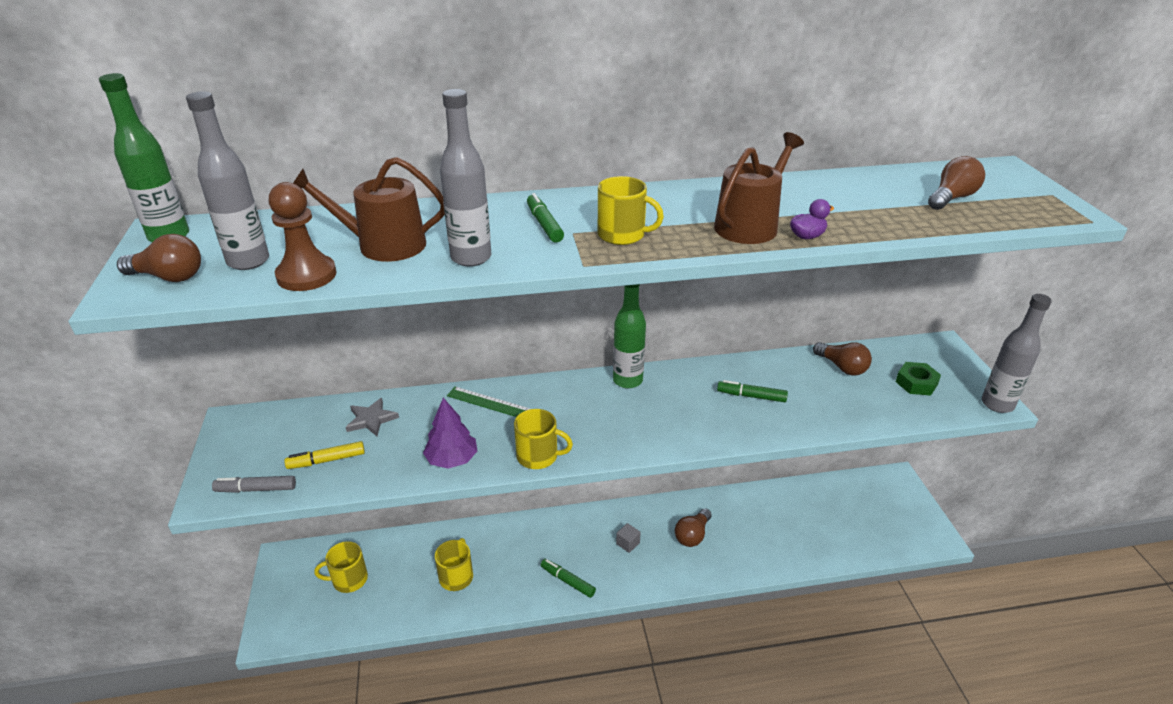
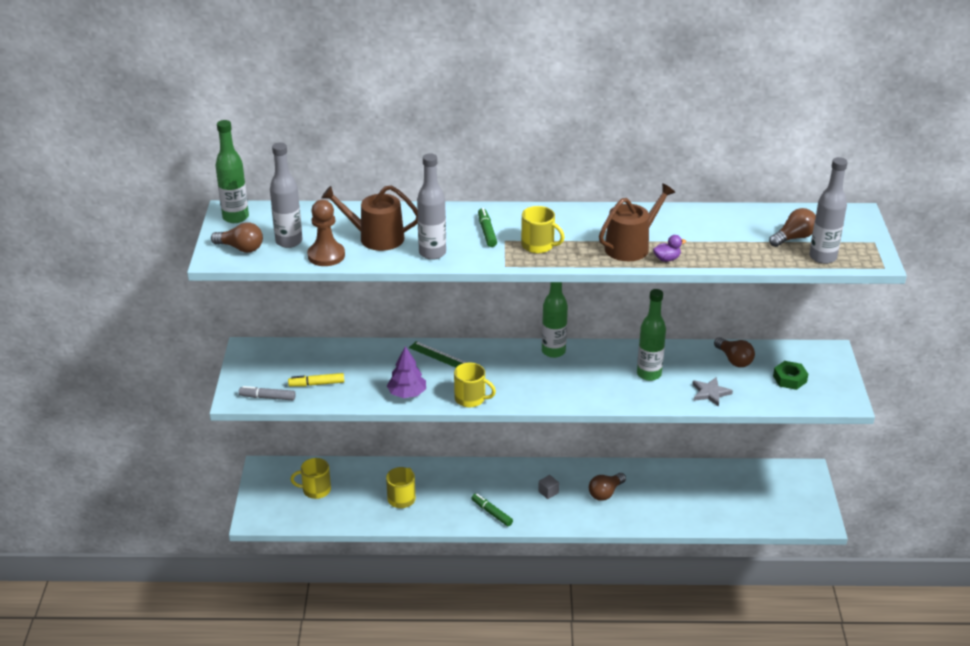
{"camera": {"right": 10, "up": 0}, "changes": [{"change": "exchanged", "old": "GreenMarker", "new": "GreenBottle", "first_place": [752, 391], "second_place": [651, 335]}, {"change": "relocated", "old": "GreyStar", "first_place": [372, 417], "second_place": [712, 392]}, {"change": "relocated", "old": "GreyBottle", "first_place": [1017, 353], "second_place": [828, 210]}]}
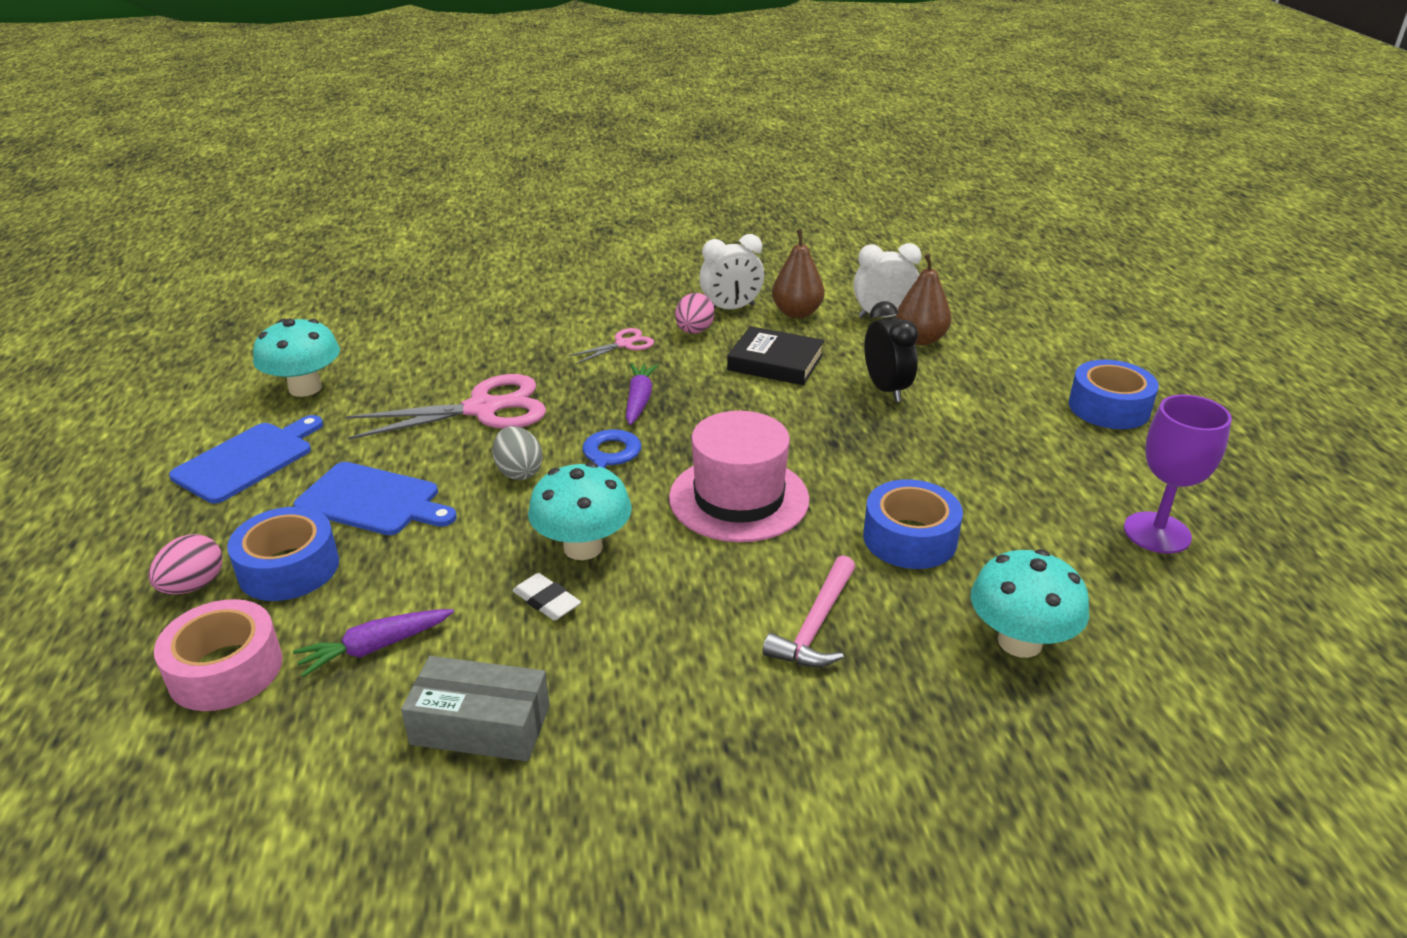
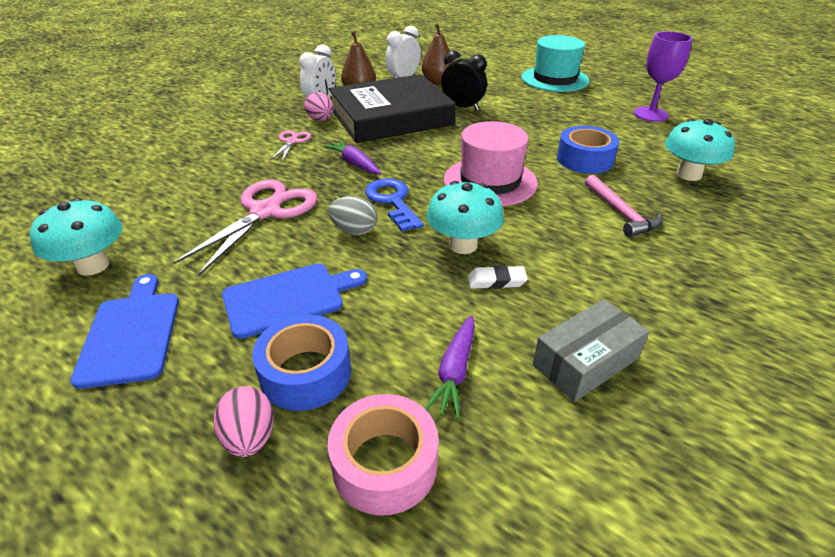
{"camera": {"right": -45, "up": 5}, "changes": [{"change": "size", "old": "BlackBook", "first_place": [775, 355], "second_place": [392, 108], "factor": 1.92}, {"change": "exchanged", "old": "BlueTape", "new": "TurquoiseHat", "first_place": [1114, 394], "second_place": [556, 63]}]}
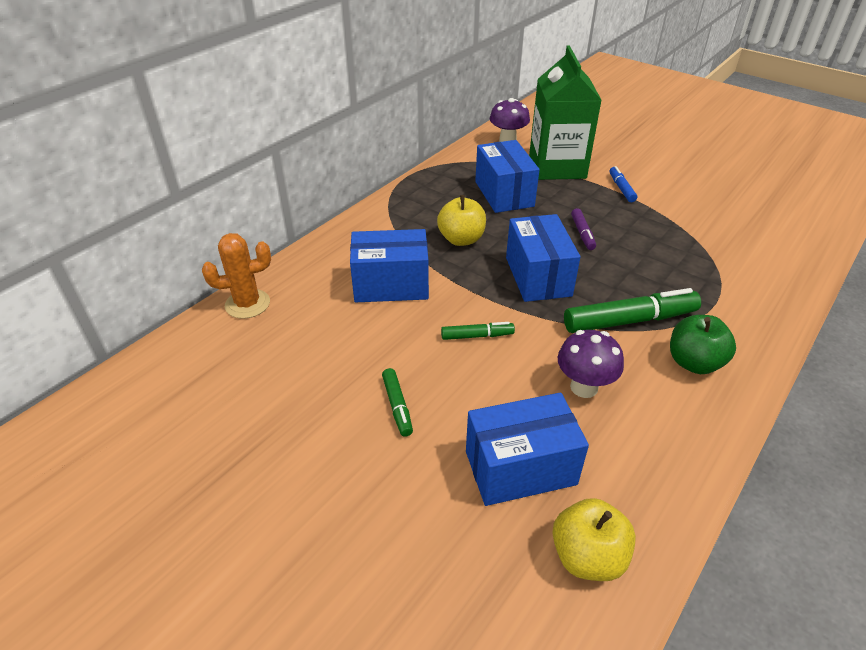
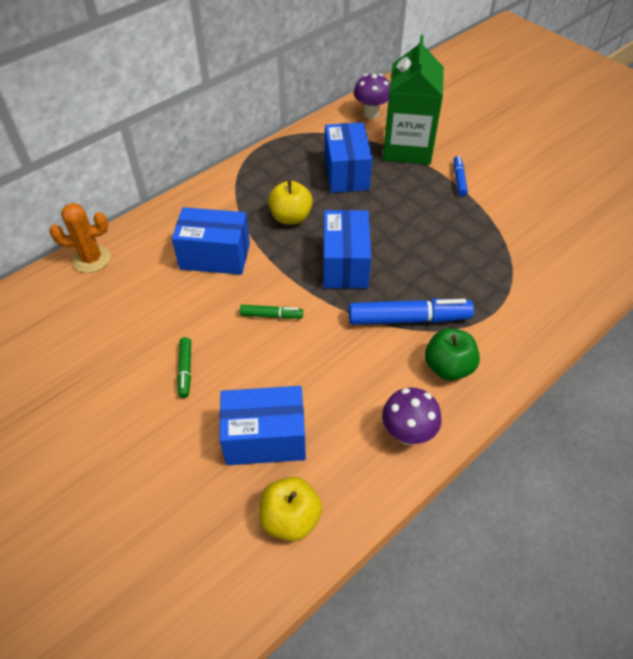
{"camera": {"right": 10, "up": 10}, "changes": [{"change": "colour", "old": "GreenMarker", "new": "BlueMarker", "first_place": [632, 310], "second_place": [411, 312]}, {"change": "relocated", "old": "PurpleMushroom", "first_place": [591, 364], "second_place": [412, 416]}, {"change": "missing", "old": "PurpleMarker", "first_place": [583, 229]}]}
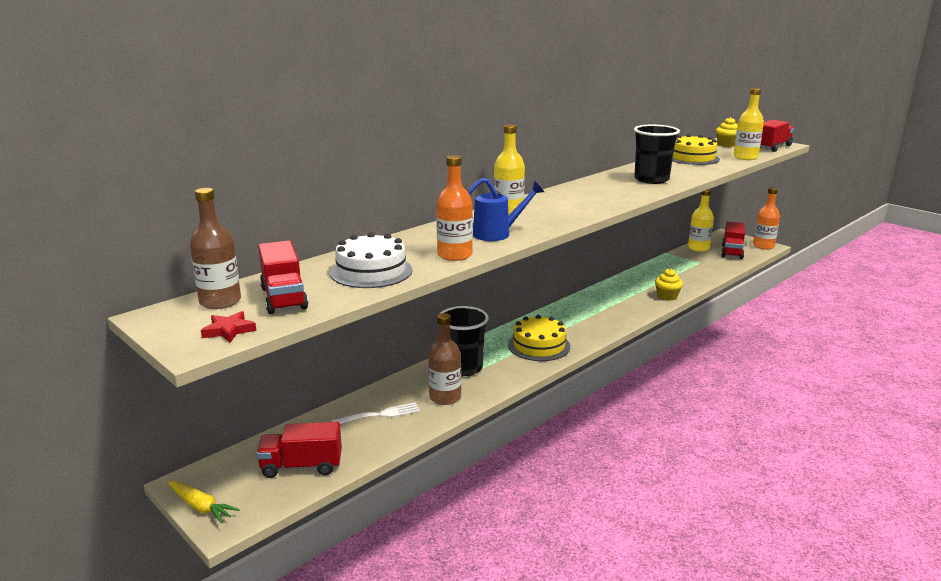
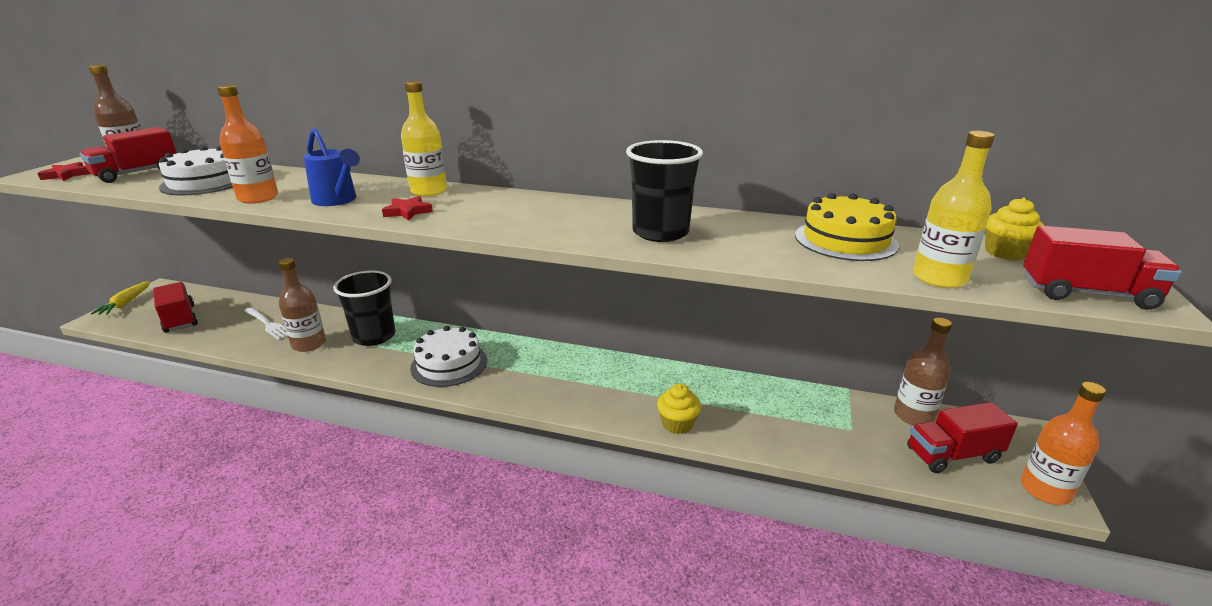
{"camera": {"right": 60, "up": 5}, "changes": [{"change": "appeared", "new": "RedStar", "second_place": [407, 208]}, {"change": "colour", "old": "YellowCake", "new": "WhiteCake", "first_place": [539, 338], "second_place": [448, 356]}, {"change": "colour", "old": "YellowBottle", "new": "BrownBottle", "first_place": [701, 220], "second_place": [923, 371]}]}
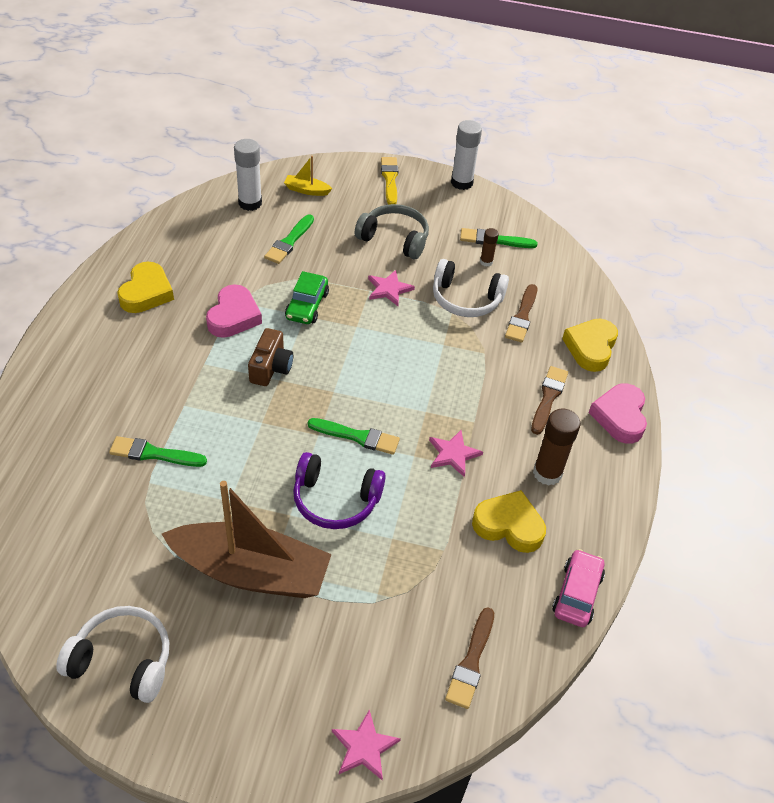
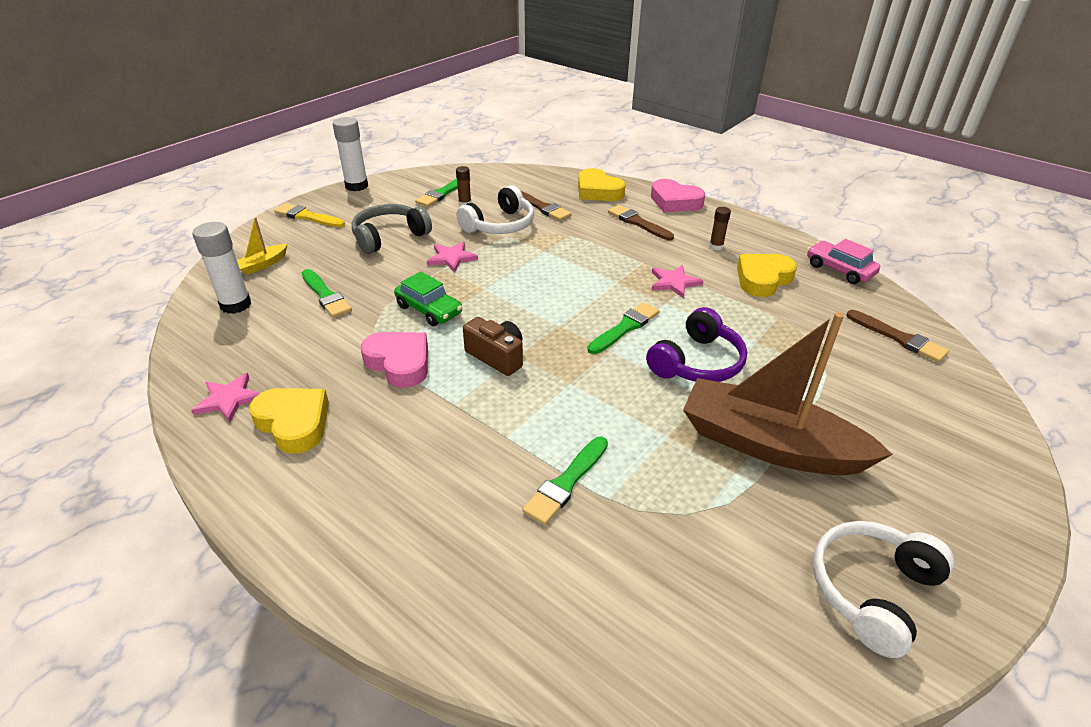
{"camera": {"right": -60, "up": -10}, "changes": [{"change": "relocated", "old": "PinkStar", "first_place": [366, 744], "second_place": [225, 397]}, {"change": "spun", "old": "BrownBoat", "first_place": [247, 539], "second_place": [788, 393], "degrees": -105}, {"change": "size", "old": "BrownGlueStick", "first_place": [557, 447], "second_place": [720, 228], "factor": 0.54}]}
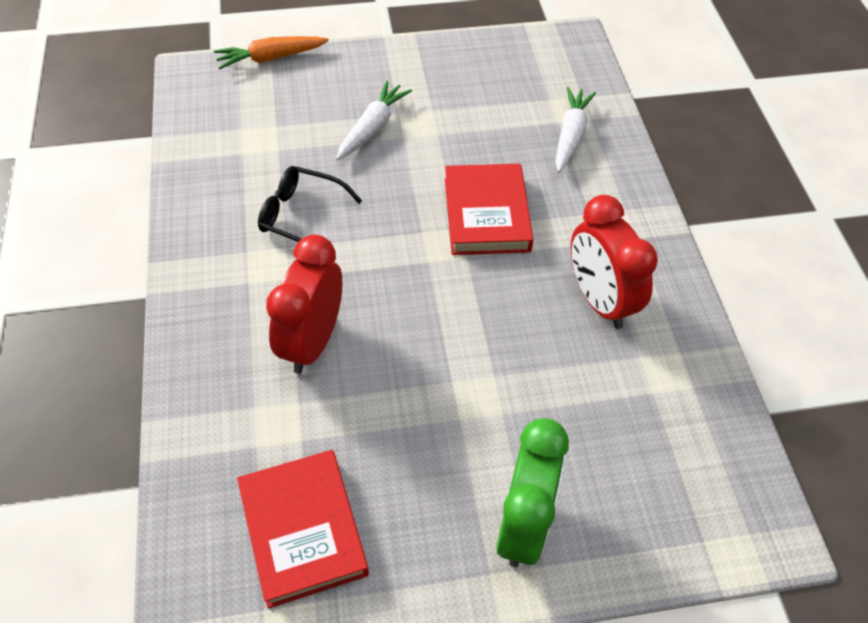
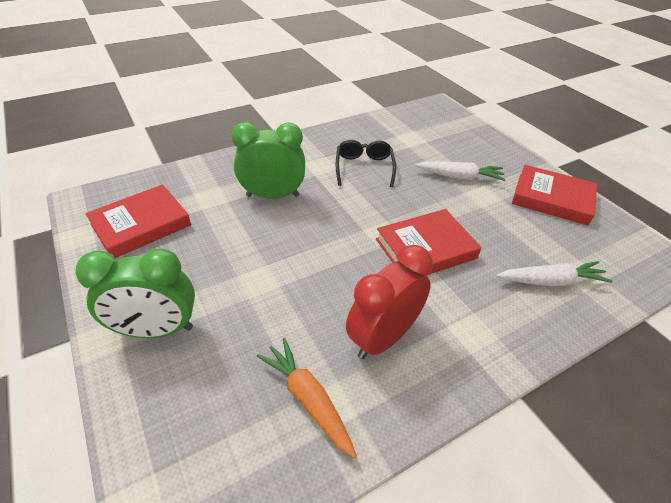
{"camera": {"right": 70, "up": -10}, "changes": [{"change": "colour", "old": "RedClock", "new": "GreenClock", "first_place": [304, 304], "second_place": [268, 160]}, {"change": "relocated", "old": "OrangeCarrot", "first_place": [271, 53], "second_place": [307, 398]}, {"change": "appeared", "new": "RedBook", "second_place": [554, 195]}]}
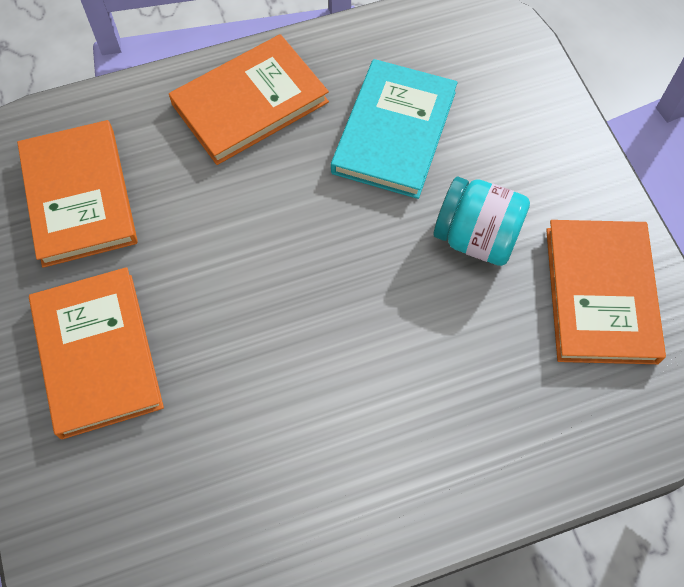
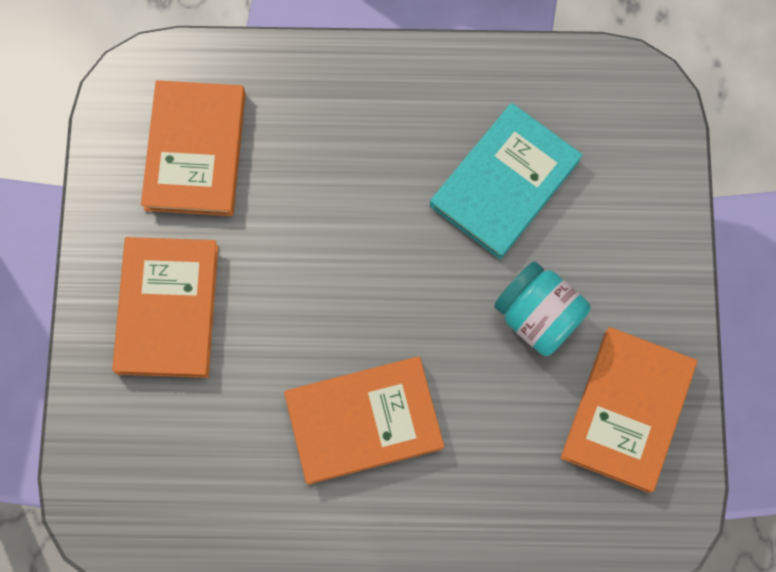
{"camera": {"right": 20, "up": 10}, "changes": [{"change": "relocated", "old": "OrangeBook", "first_place": [249, 99], "second_place": [364, 421]}]}
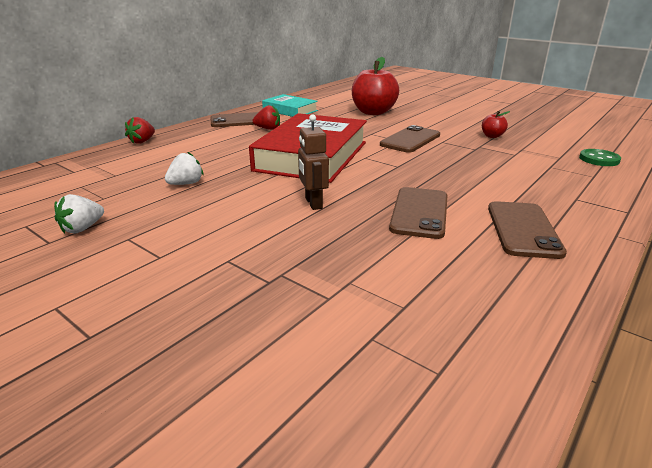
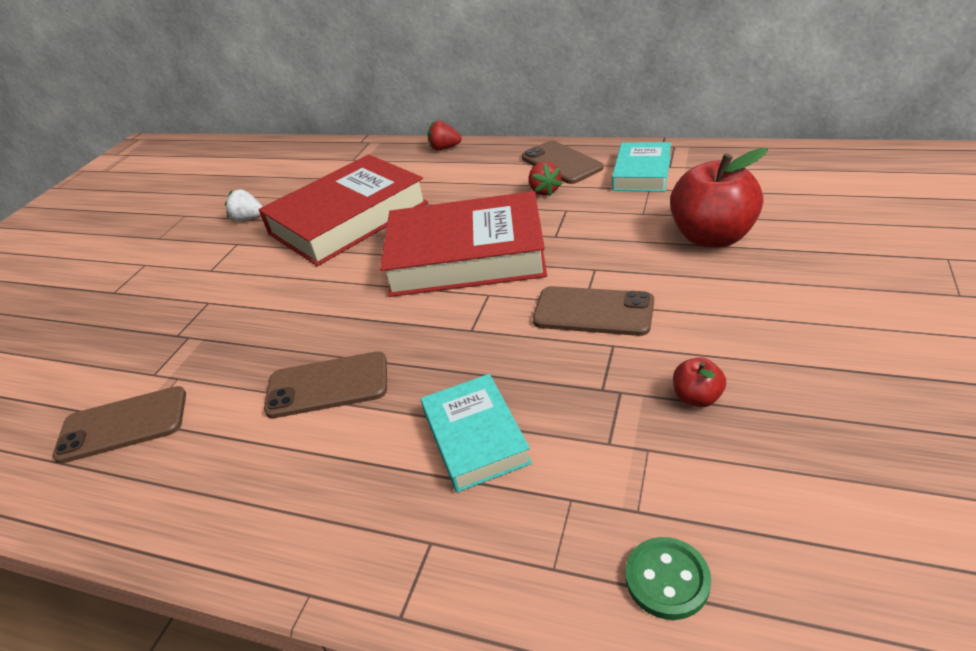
{"camera": {"right": 75, "up": 10}, "changes": [{"change": "relocated", "old": "BrownPhone", "first_place": [527, 230], "second_place": [119, 425]}, {"change": "exchanged", "old": "WhiteStrawberry", "new": "RedBook", "first_place": [184, 168], "second_place": [343, 210]}, {"change": "appeared", "new": "TurquoiseBook", "second_place": [476, 433]}, {"change": "missing", "old": "BrownRobot", "first_place": [313, 162]}]}
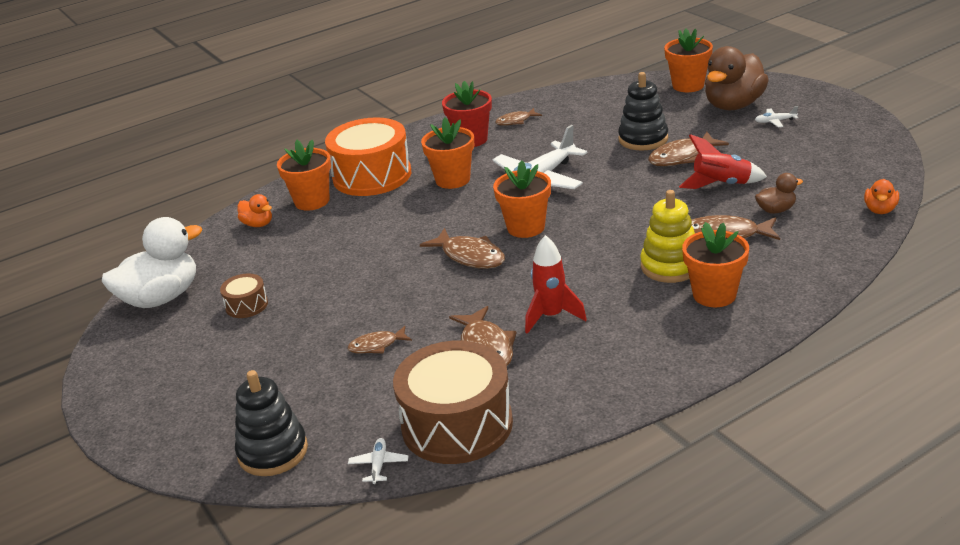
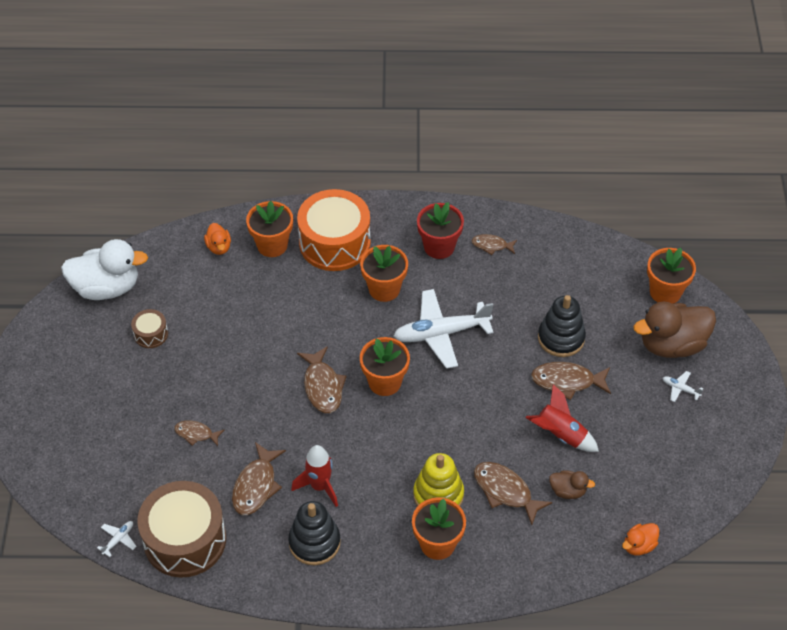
{"camera": {"right": 30, "up": 20}, "changes": [{"change": "relocated", "old": "BlackStackingToy", "first_place": [271, 423], "second_place": [314, 533]}]}
